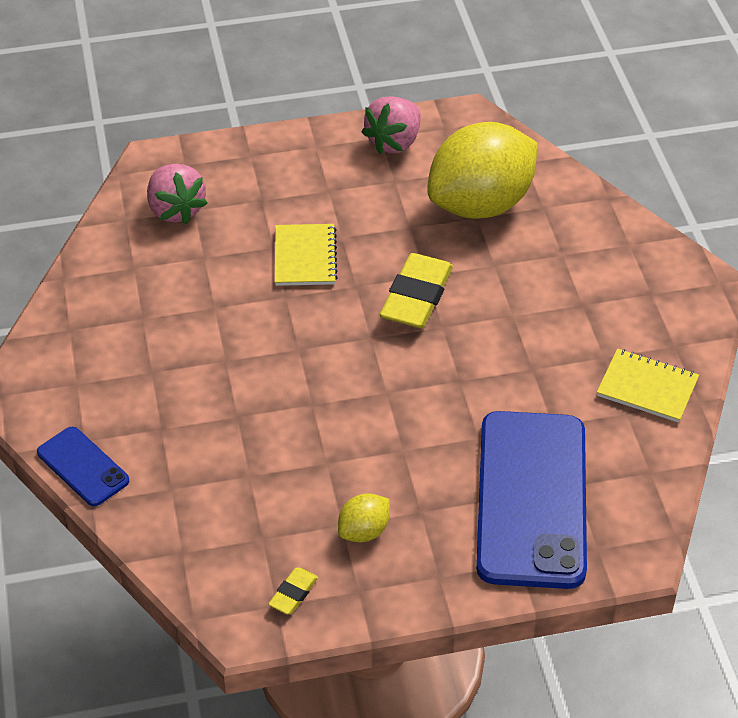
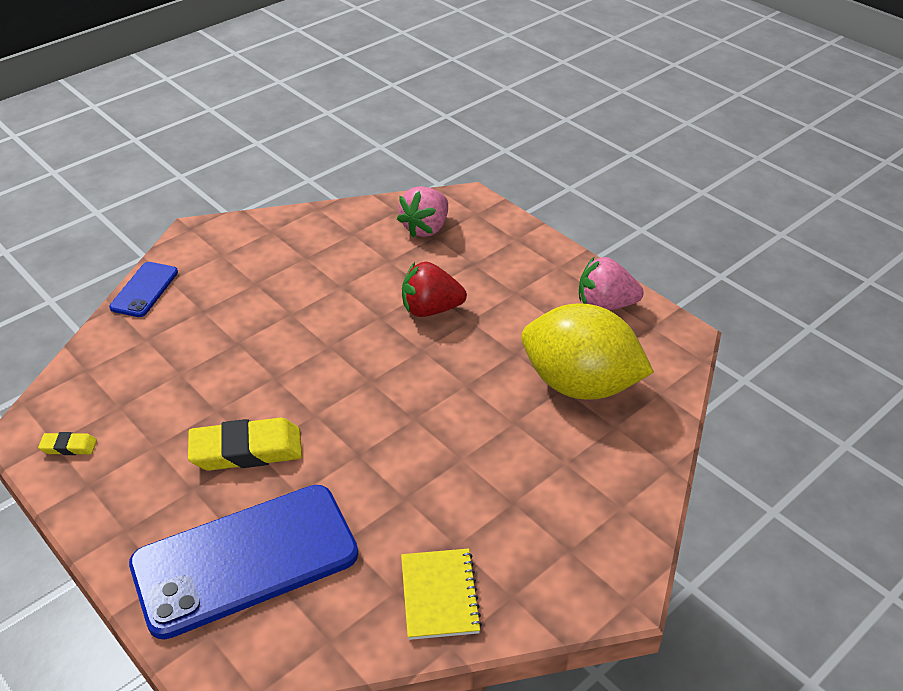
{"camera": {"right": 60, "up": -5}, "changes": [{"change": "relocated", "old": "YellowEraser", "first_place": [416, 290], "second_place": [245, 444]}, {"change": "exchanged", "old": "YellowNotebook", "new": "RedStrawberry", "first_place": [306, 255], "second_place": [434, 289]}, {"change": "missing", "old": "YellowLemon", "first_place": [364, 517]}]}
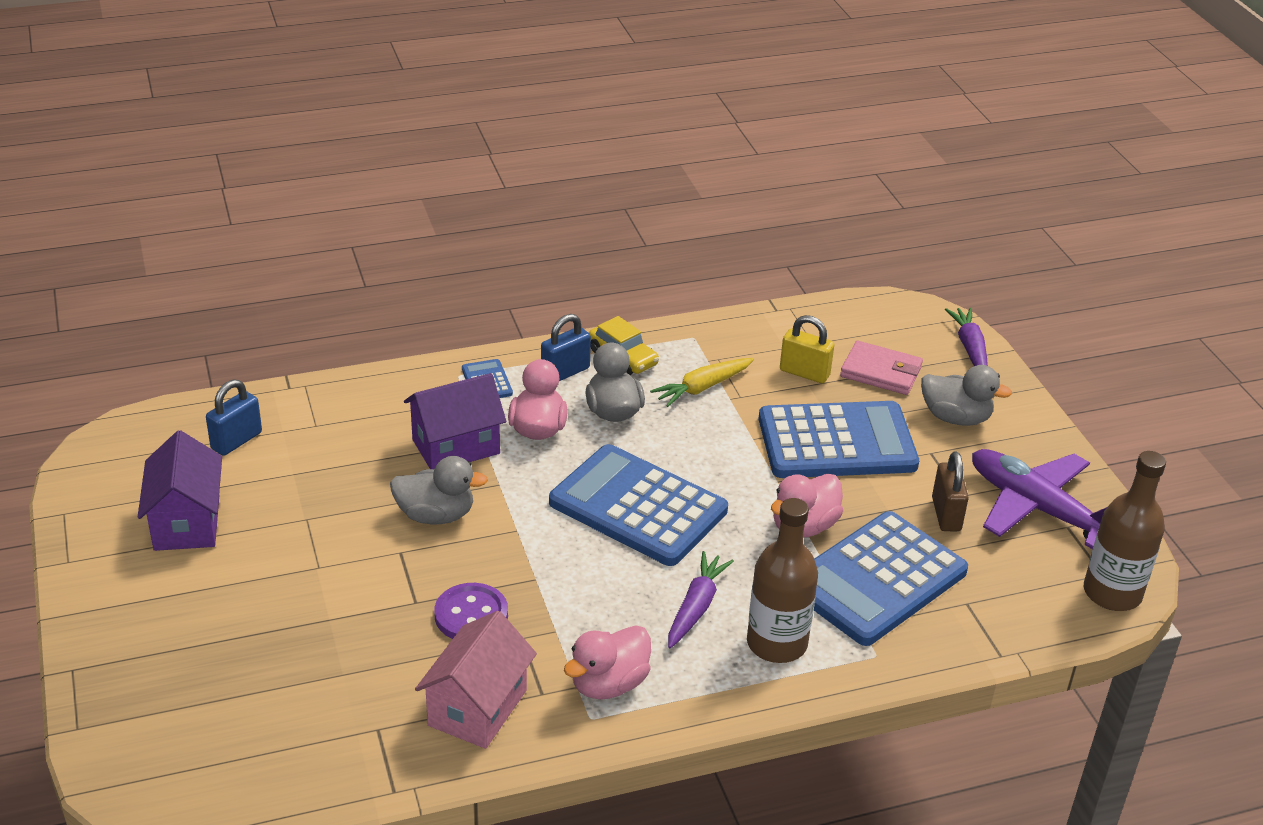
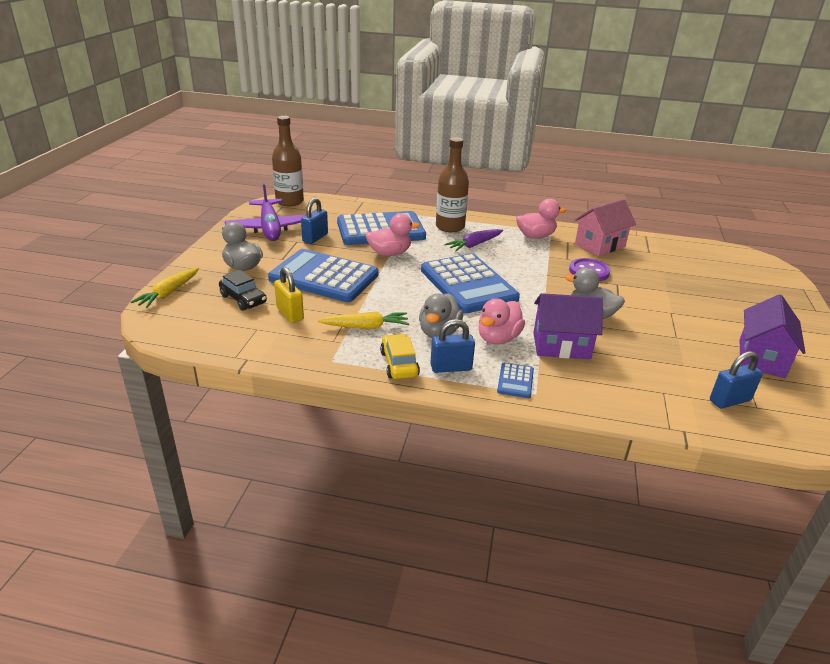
{"camera": {"right": -150, "up": -5}, "changes": [{"change": "colour", "old": "PurpleCarrot", "new": "YellowCarrot", "first_place": [966, 336], "second_place": [165, 287]}, {"change": "exchanged", "old": "PinkWallet", "new": "BlackCar", "first_place": [881, 368], "second_place": [243, 290]}, {"change": "colour", "old": "BrownPadlock", "new": "BluePadlock", "first_place": [950, 491], "second_place": [314, 221]}]}
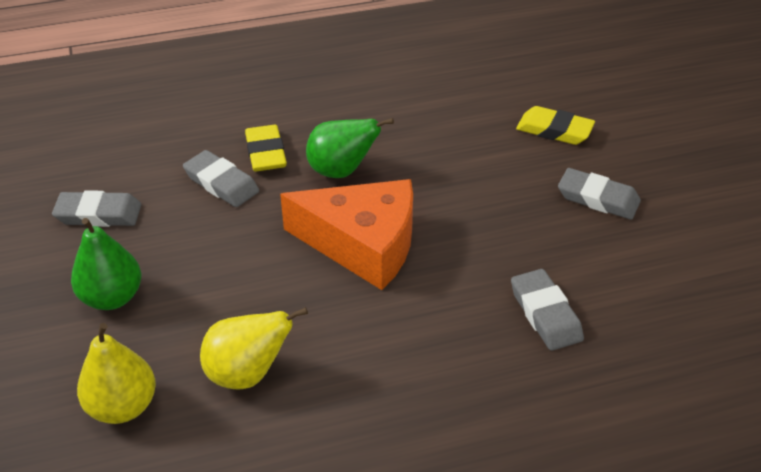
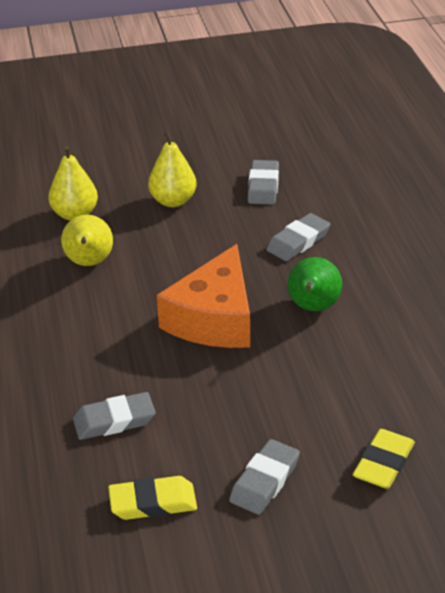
{"camera": {"right": 95, "up": -5}, "changes": [{"change": "relocated", "old": "YellowEraser", "first_place": [266, 148], "second_place": [152, 498]}, {"change": "colour", "old": "GreenPear", "new": "YellowPear", "first_place": [106, 264], "second_place": [172, 169]}]}
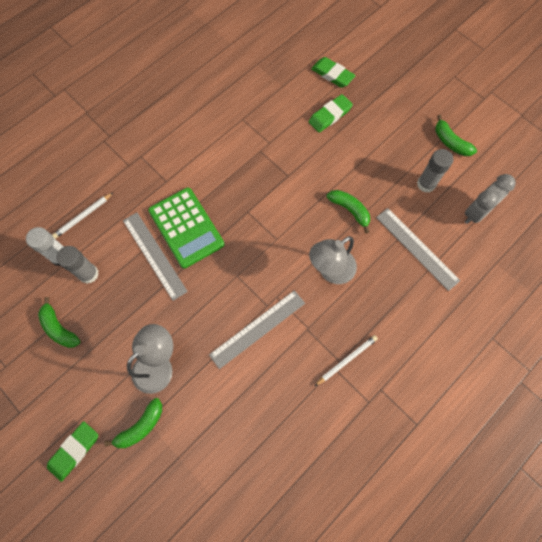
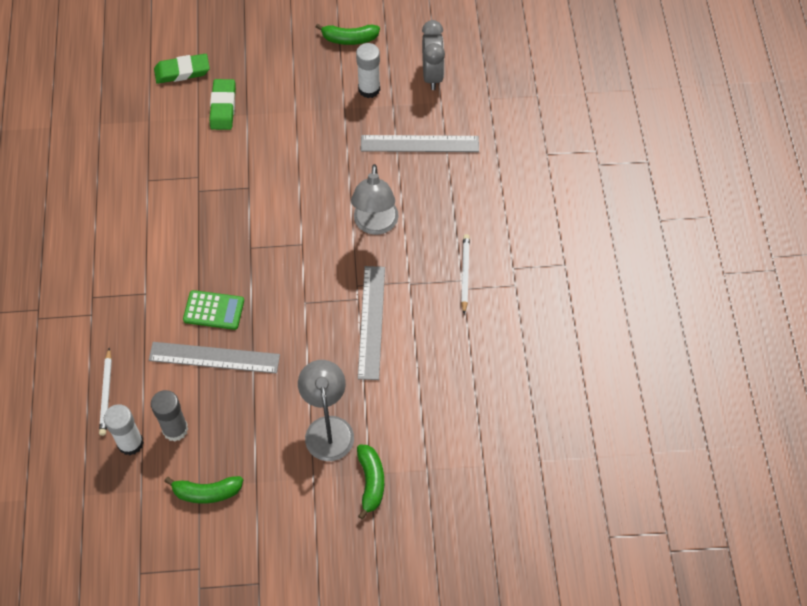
{"camera": {"right": -50, "up": -10}, "changes": [{"change": "size", "old": "GreenCalculator", "first_place": [186, 228], "second_place": [213, 310], "factor": 0.59}, {"change": "colour", "old": "GreyGlueStick", "new": "WhiteGlueStick", "first_place": [435, 171], "second_place": [368, 70]}, {"change": "missing", "old": "GreenEraser", "first_place": [72, 451]}, {"change": "missing", "old": "GreenBanana", "first_place": [348, 211]}]}
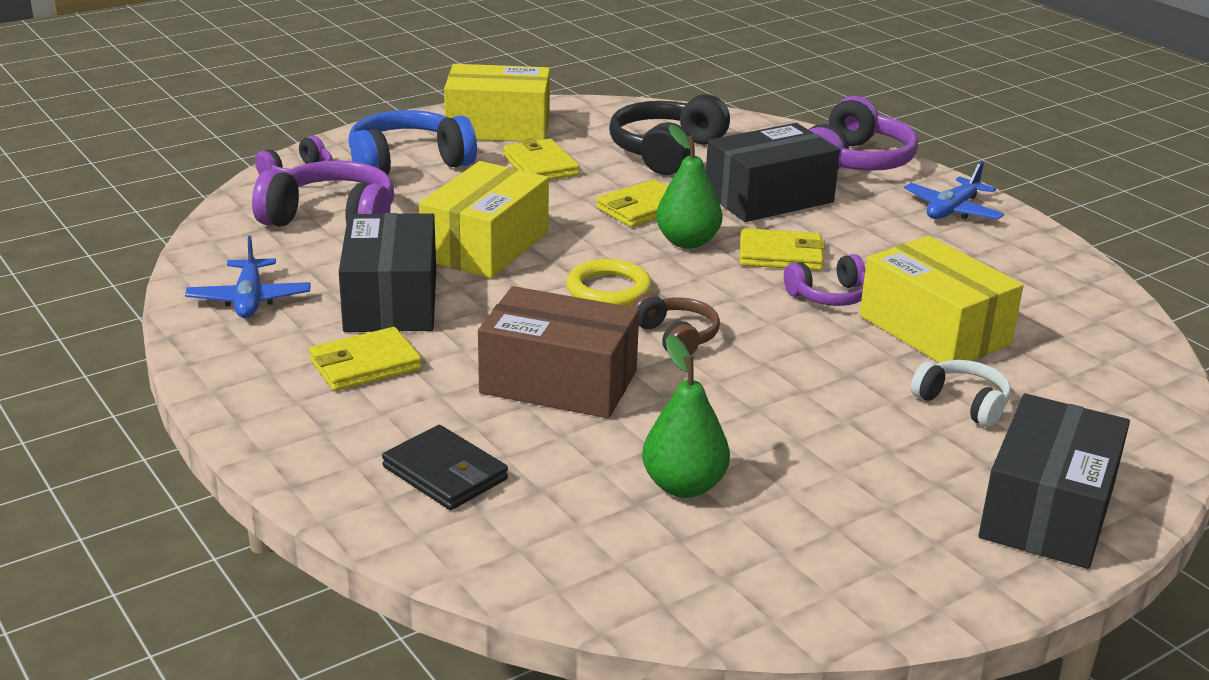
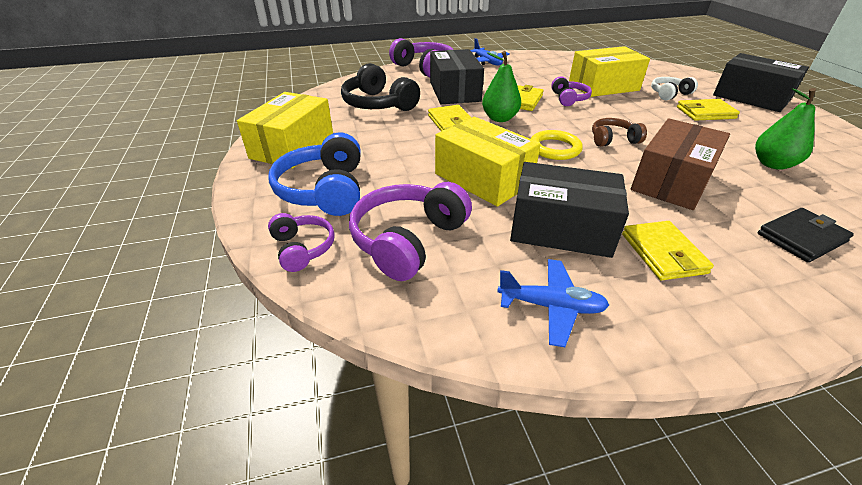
{"camera": {"right": -70, "up": 10}, "changes": [{"change": "relocated", "old": "YellowWallet", "first_place": [541, 159], "second_place": [708, 110]}]}
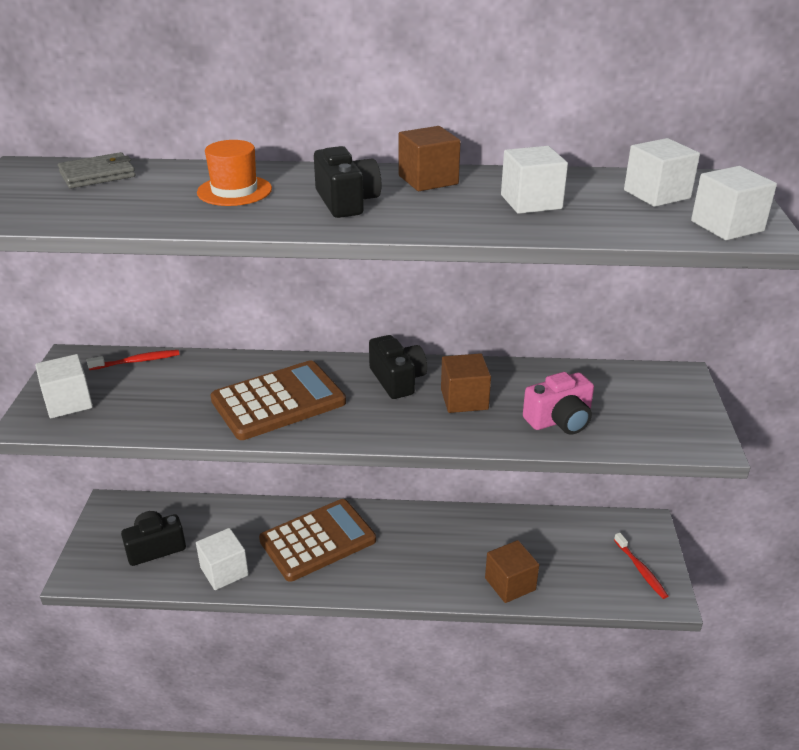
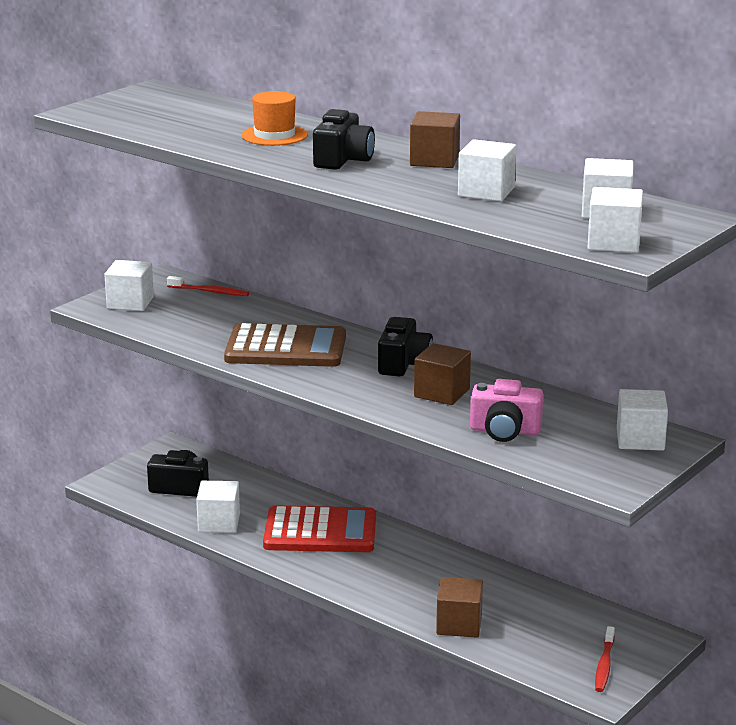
{"camera": {"right": 35, "up": -10}, "changes": [{"change": "colour", "old": "BrownCalculator", "new": "RedCalculator", "first_place": [317, 540], "second_place": [319, 528]}, {"change": "appeared", "new": "WhiteCube", "second_place": [642, 420]}, {"change": "missing", "old": "GreyWallet", "first_place": [97, 170]}]}
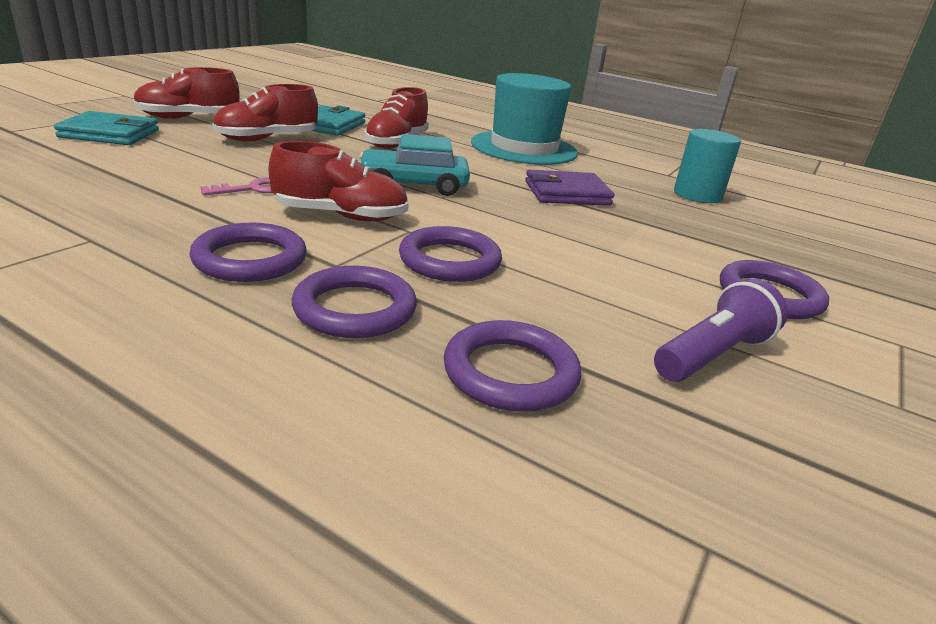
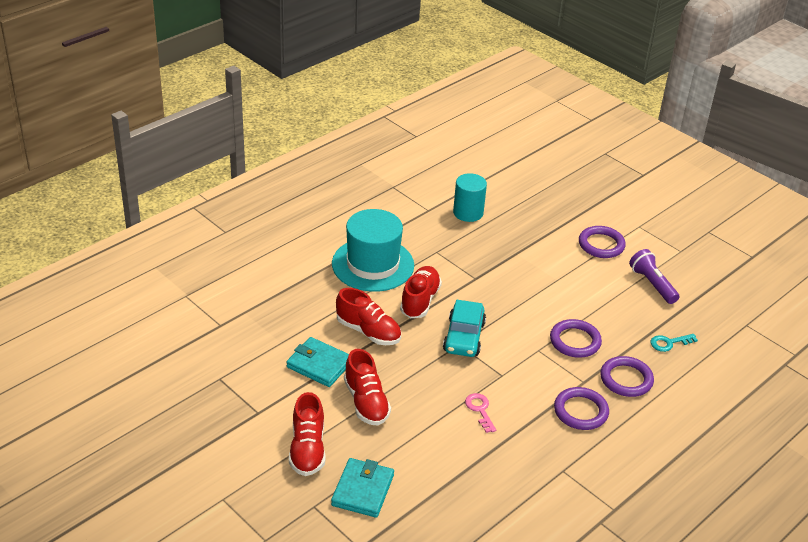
{"camera": {"right": -75, "up": 10}, "changes": [{"change": "relocated", "old": "RedShoe", "first_place": [339, 181], "second_place": [421, 292]}, {"change": "exchanged", "old": "PurpleRing", "new": "TurquoiseKey", "first_place": [512, 366], "second_place": [674, 343]}, {"change": "missing", "old": "PurpleWallet", "first_place": [569, 188]}]}
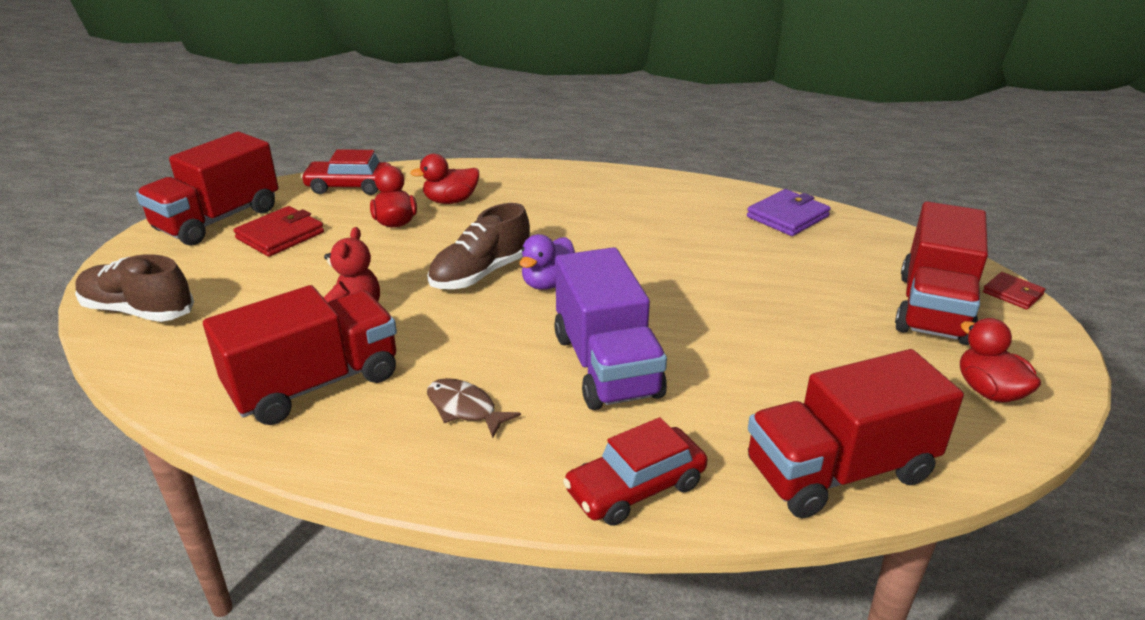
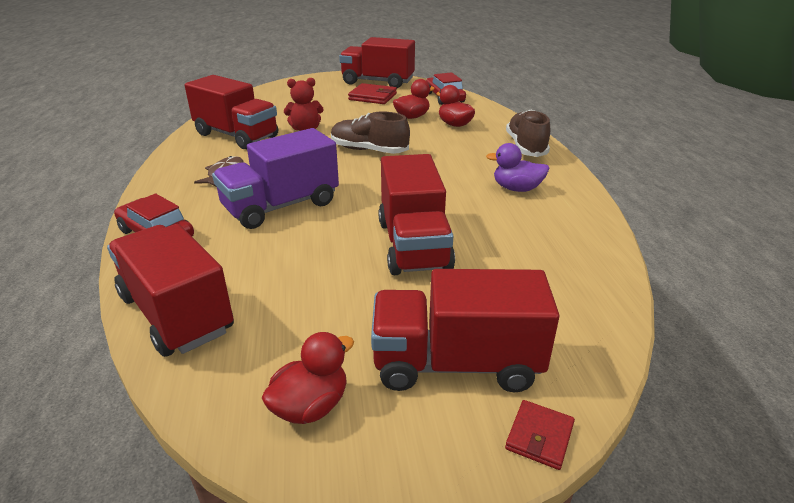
{"camera": {"right": 70, "up": 0}, "changes": [{"change": "appeared", "new": "RedTruck", "second_place": [416, 214]}, {"change": "relocated", "old": "PurpleDuck", "first_place": [547, 262], "second_place": [518, 167]}, {"change": "relocated", "old": "BrownShoe", "first_place": [134, 288], "second_place": [528, 133]}, {"change": "missing", "old": "PurpleWallet", "first_place": [789, 212]}]}
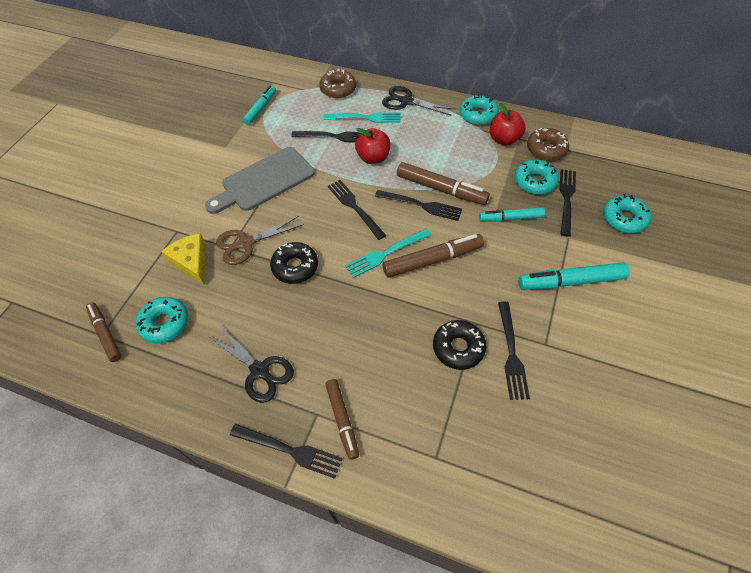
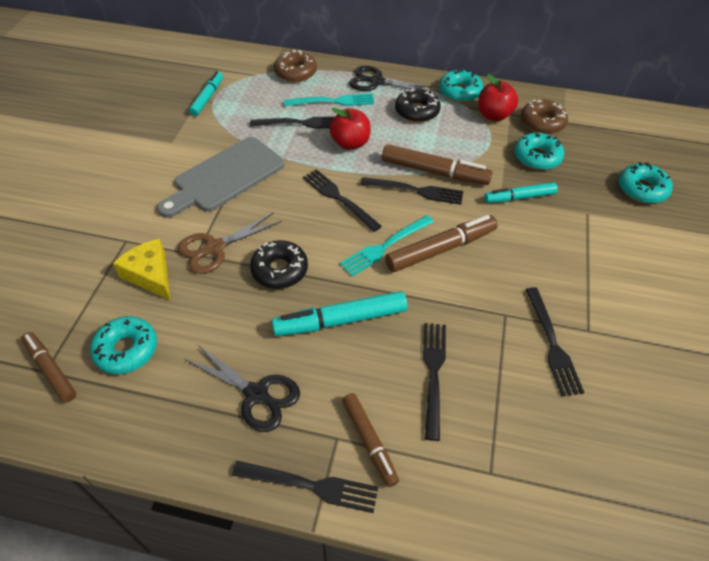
{"camera": {"right": -10, "up": -5}, "changes": [{"change": "relocated", "old": "TurquoiseMarker", "first_place": [574, 276], "second_place": [339, 313]}, {"change": "relocated", "old": "BlackDonut", "first_place": [459, 345], "second_place": [418, 105]}, {"change": "relocated", "old": "BlackFork", "first_place": [567, 203], "second_place": [434, 382]}]}
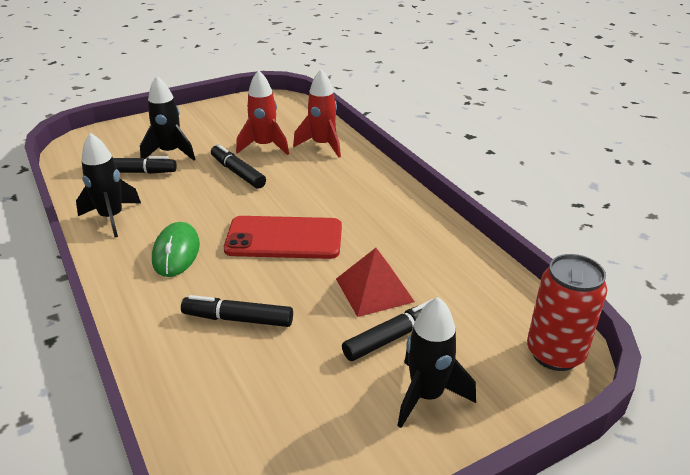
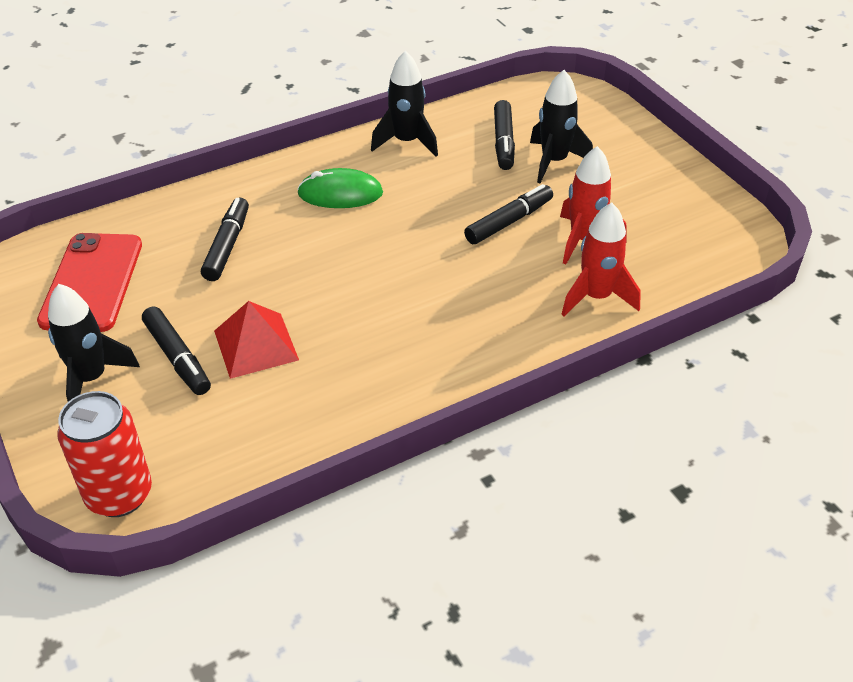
{"camera": {"right": 90, "up": 10}, "changes": [{"change": "relocated", "old": "RedPhone", "first_place": [283, 237], "second_place": [89, 282]}]}
